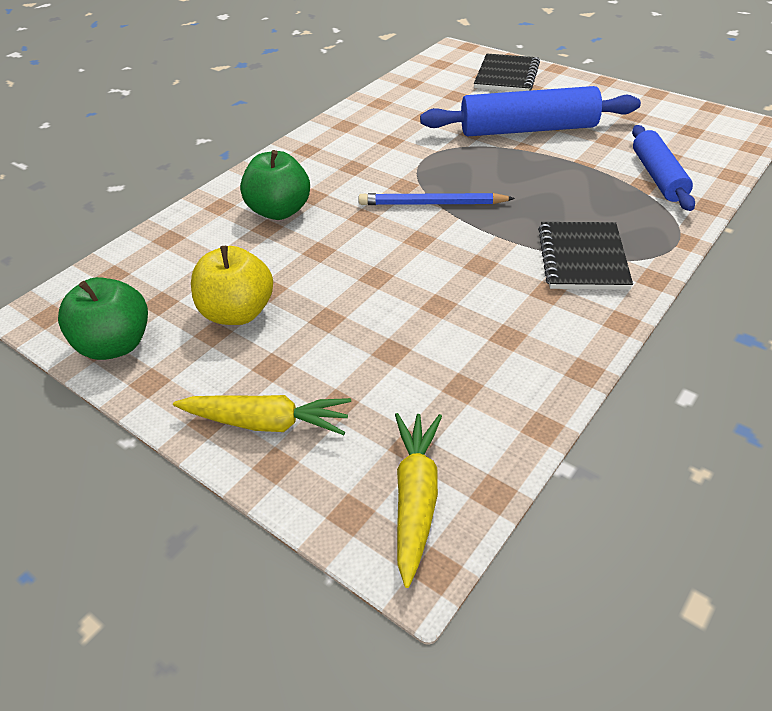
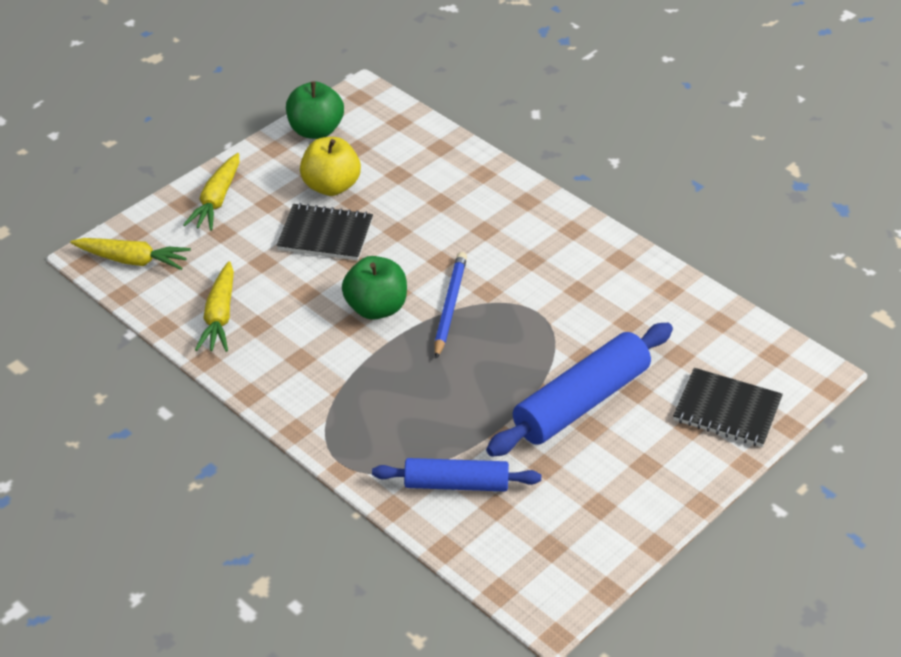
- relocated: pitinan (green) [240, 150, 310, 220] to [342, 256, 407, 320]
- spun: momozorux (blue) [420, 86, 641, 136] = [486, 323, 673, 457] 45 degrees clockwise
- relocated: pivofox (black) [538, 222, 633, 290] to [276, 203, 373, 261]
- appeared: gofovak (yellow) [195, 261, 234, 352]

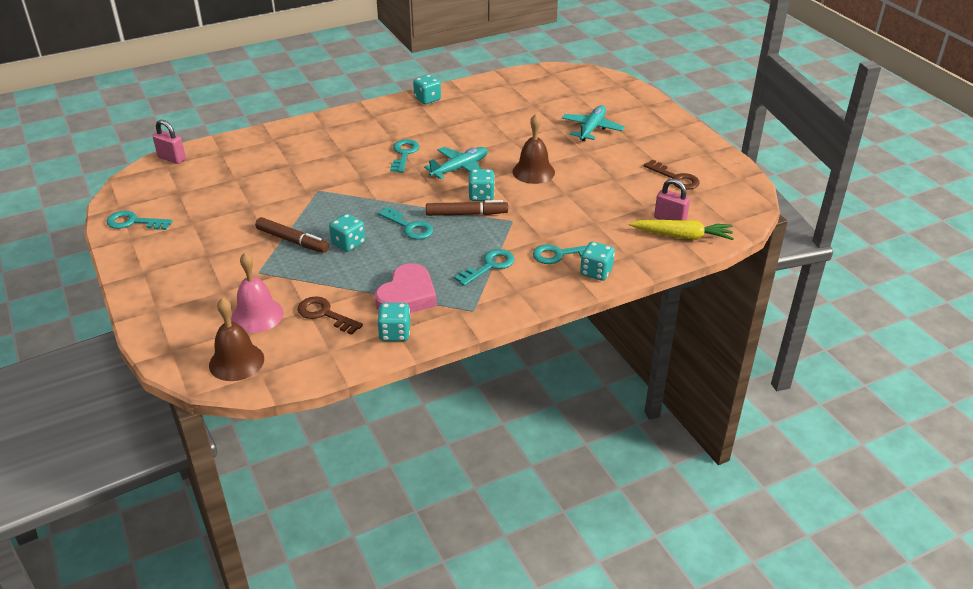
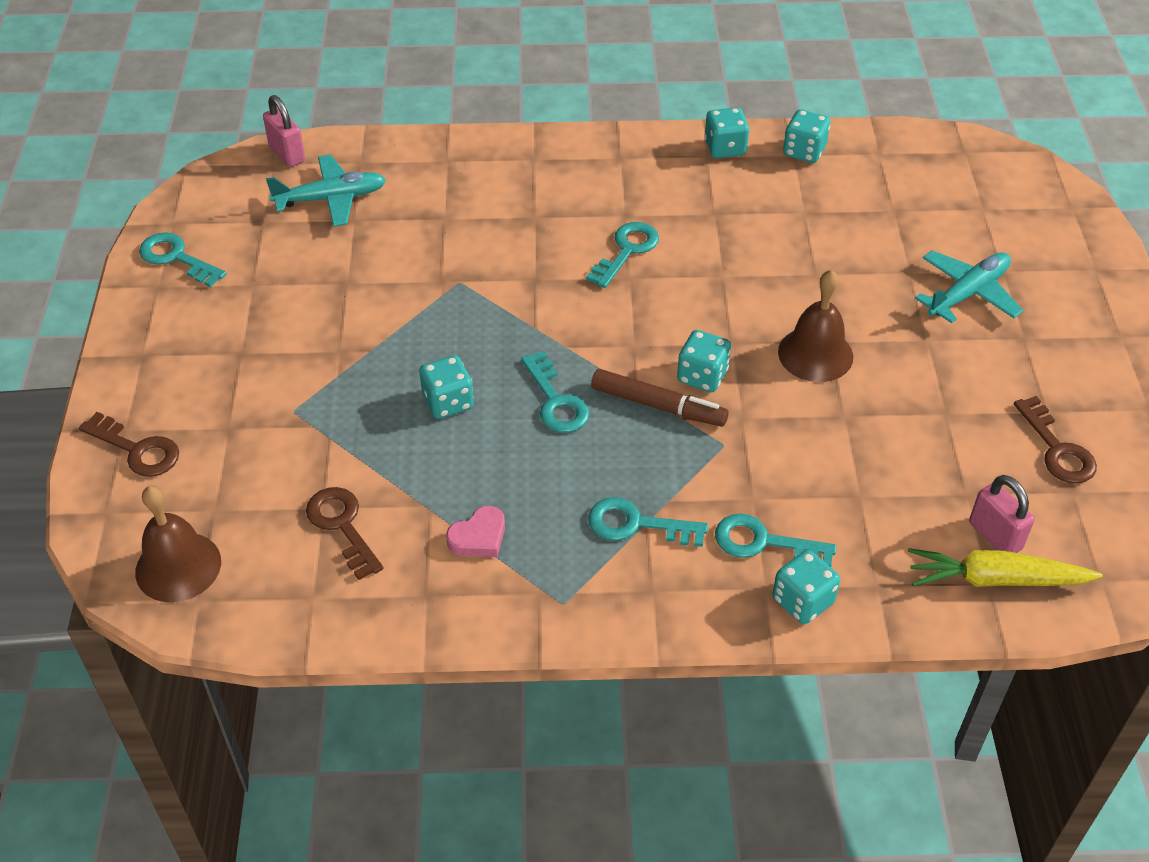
- missing: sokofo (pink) [231, 252, 284, 333]
- missing: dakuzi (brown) [255, 217, 329, 253]
- size: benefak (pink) [375, 263, 437, 313] = [446, 506, 505, 557] x0.55
- relocated: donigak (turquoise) [377, 303, 410, 341] to [783, 109, 830, 163]
- relocated: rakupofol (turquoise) [424, 147, 488, 179] to [266, 155, 386, 227]
- spun: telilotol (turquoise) [454, 249, 514, 286] = [588, 497, 708, 547] 150 degrees counterclockwise
- spun: gofovak (yellow) [629, 220, 734, 240] = [908, 548, 1102, 587] 150 degrees clockwise
- appeared: telilotol (brown) [79, 412, 179, 477]

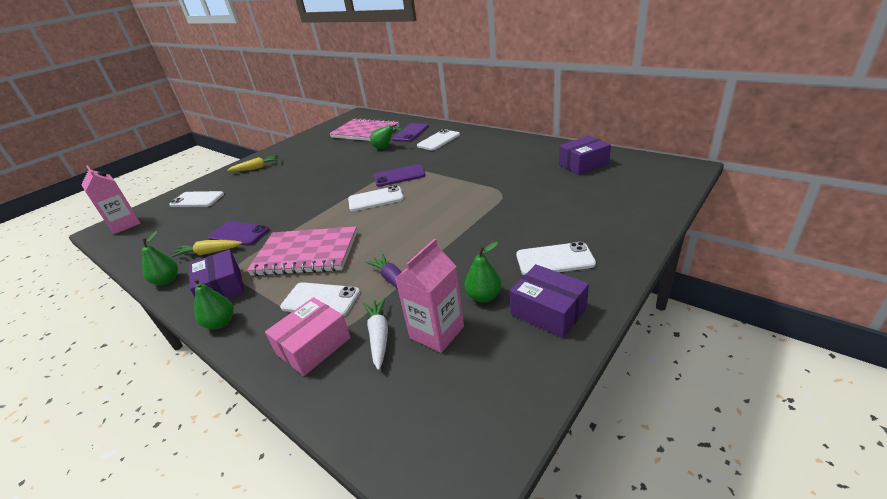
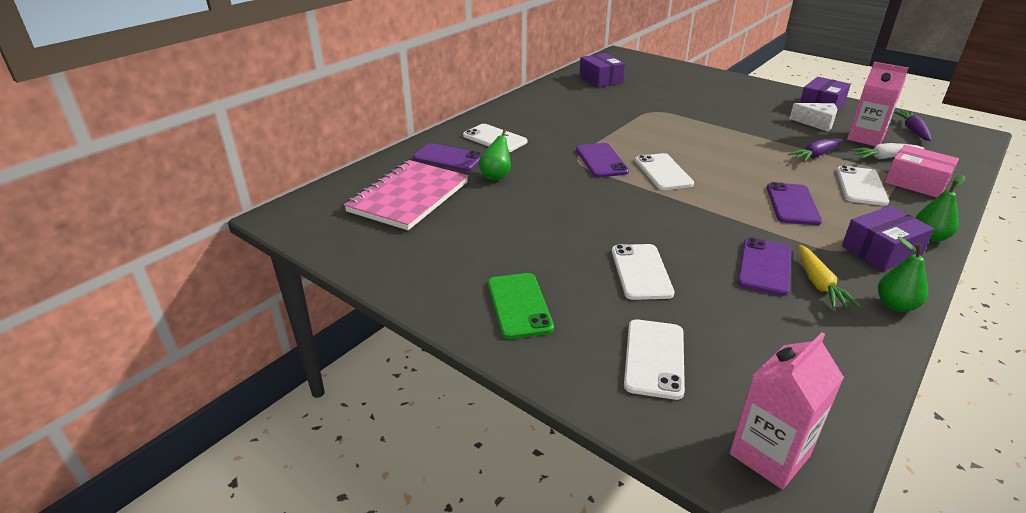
- exchanged: gofovak (yellow) [227, 155, 279, 172] to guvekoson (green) [488, 273, 554, 339]
- exchanged: pivofox (pink) [247, 227, 357, 276] to guvekoson (purple) [767, 182, 822, 225]
- exchanged: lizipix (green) [465, 242, 502, 302] to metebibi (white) [790, 103, 837, 132]
- relocated: guvekoson (white) [516, 242, 596, 275] to [612, 244, 675, 300]
- appeared: gofovak (purple) [894, 111, 931, 141]

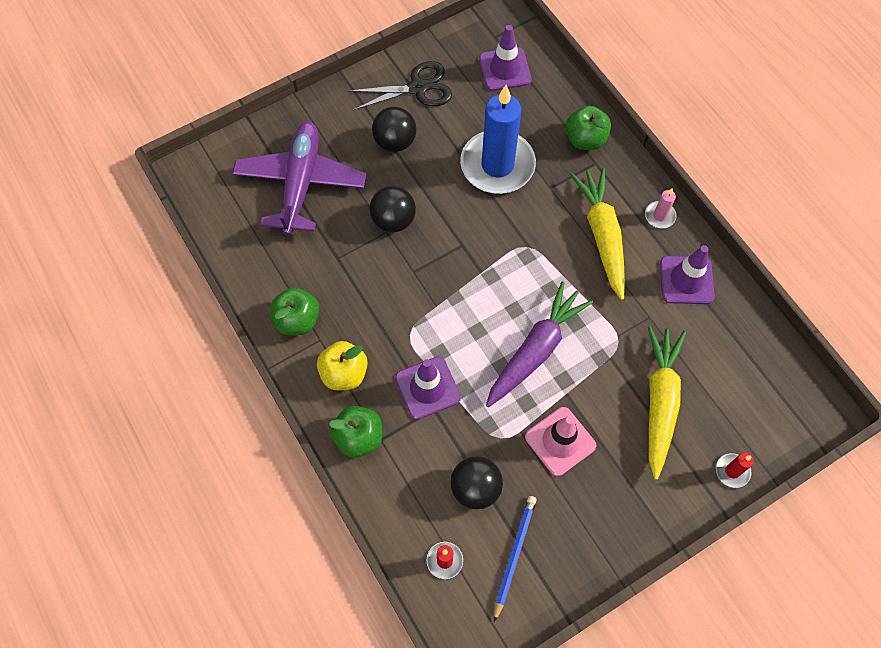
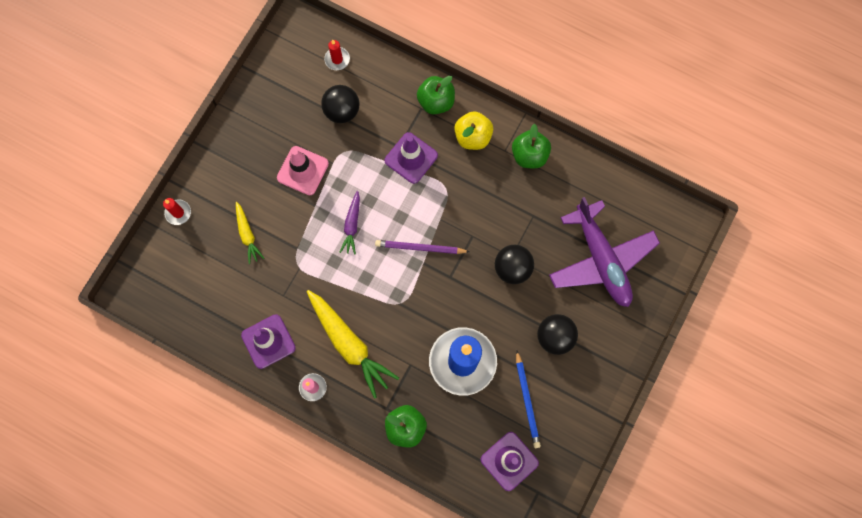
- missing: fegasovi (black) [349, 61, 452, 110]
- size: gofovak (purple) [486, 281, 593, 407] = [340, 191, 360, 255] x0.53
- relocated: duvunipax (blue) [494, 496, 537, 622] to [516, 350, 541, 448]
- size: gofovak (yellow) [648, 326, 686, 480] = [236, 202, 264, 264] x0.53
- appeared: duvunipax (purple) [375, 240, 470, 254]

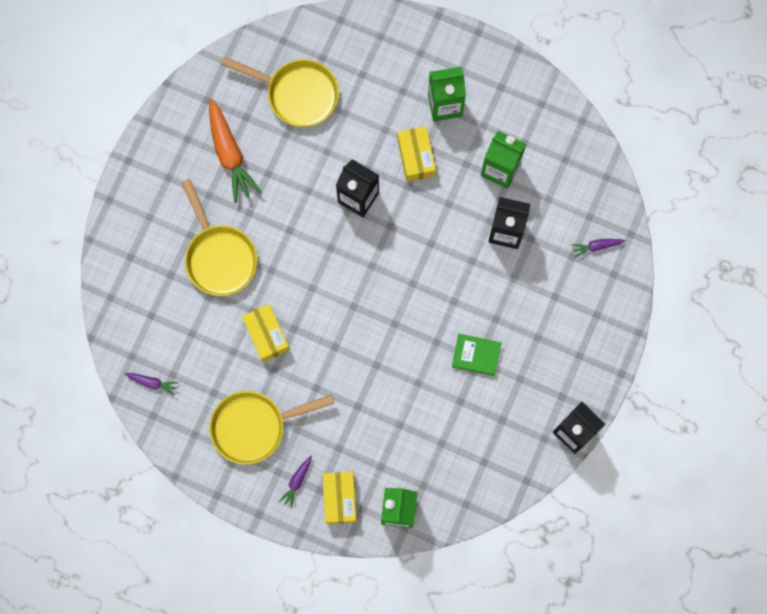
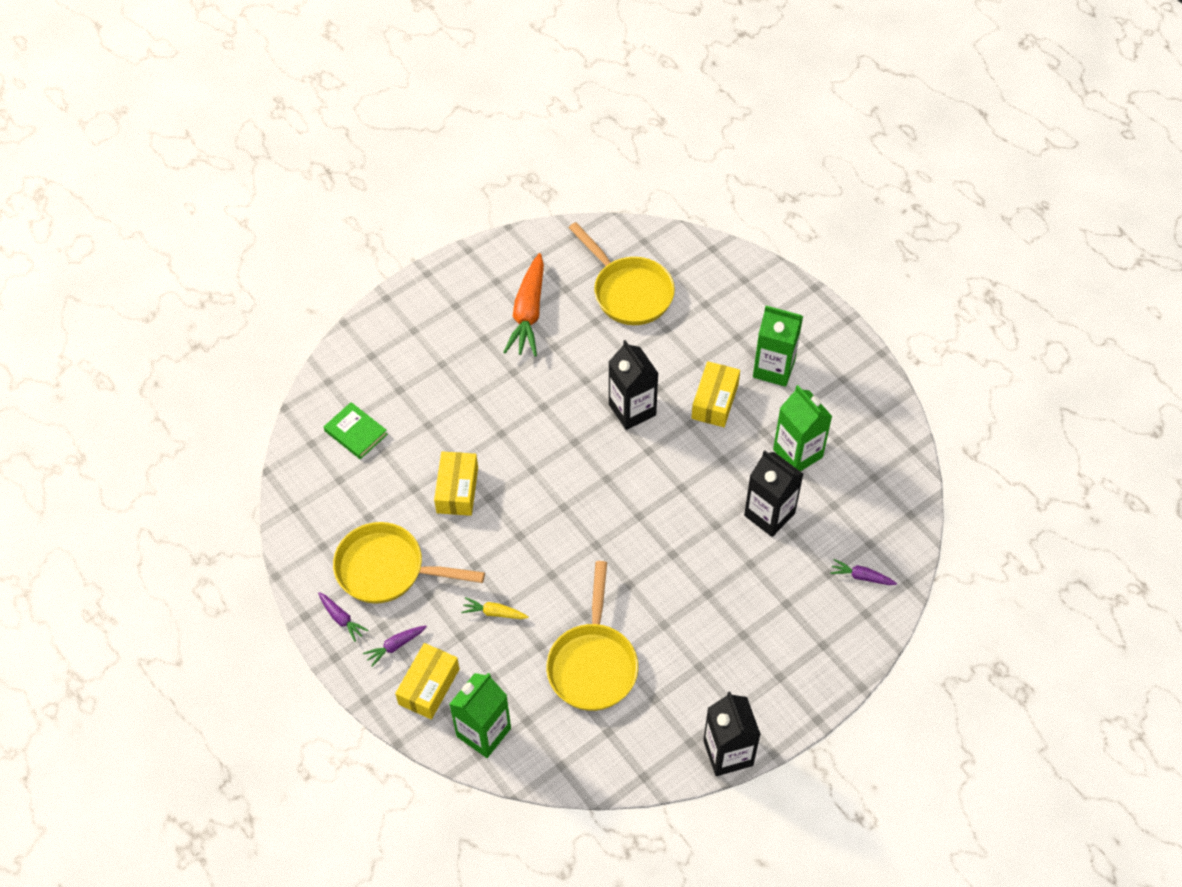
- relocated: gofovak (purple) [125, 373, 179, 396] to [318, 592, 368, 642]
- relocated: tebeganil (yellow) [181, 179, 257, 296] to [546, 561, 638, 711]
- relocated: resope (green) [452, 334, 502, 376] to [324, 402, 388, 459]
- appeared: gofovak (yellow) [461, 597, 529, 619]

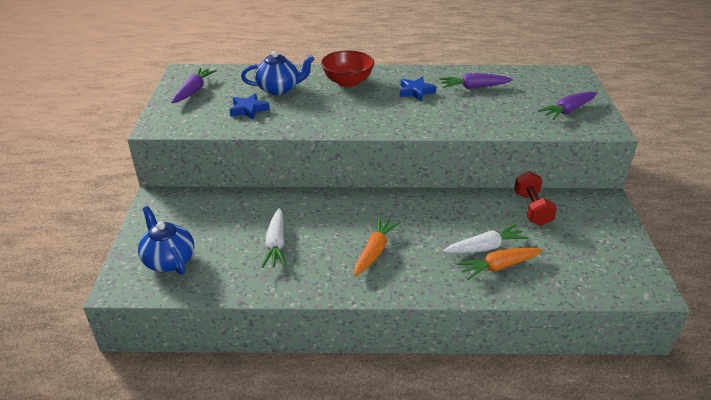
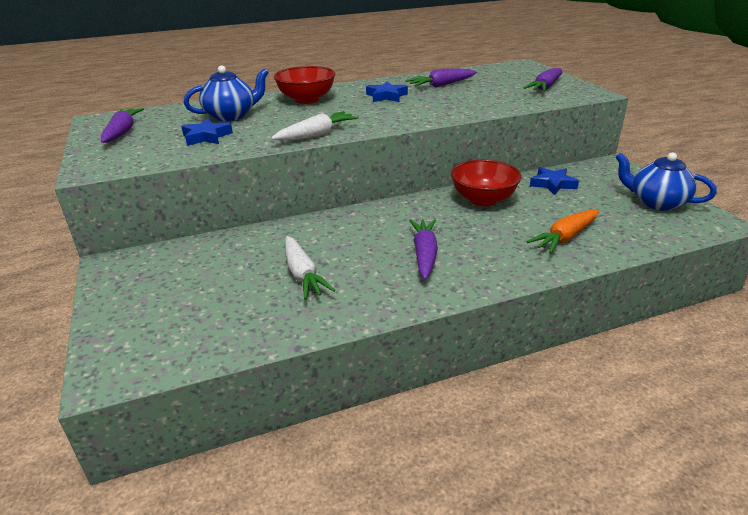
- relocated: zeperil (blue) [138, 206, 194, 275] to [615, 153, 717, 211]
- colour: gofovak (orange) [354, 217, 400, 276] to gofovak (purple) [409, 219, 438, 280]
- relocated: gofovak (white) [443, 224, 528, 253] to [271, 111, 359, 141]
- exchanged: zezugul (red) [514, 171, 557, 226] to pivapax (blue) [530, 167, 579, 195]
- appeared: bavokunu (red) [451, 160, 522, 206]

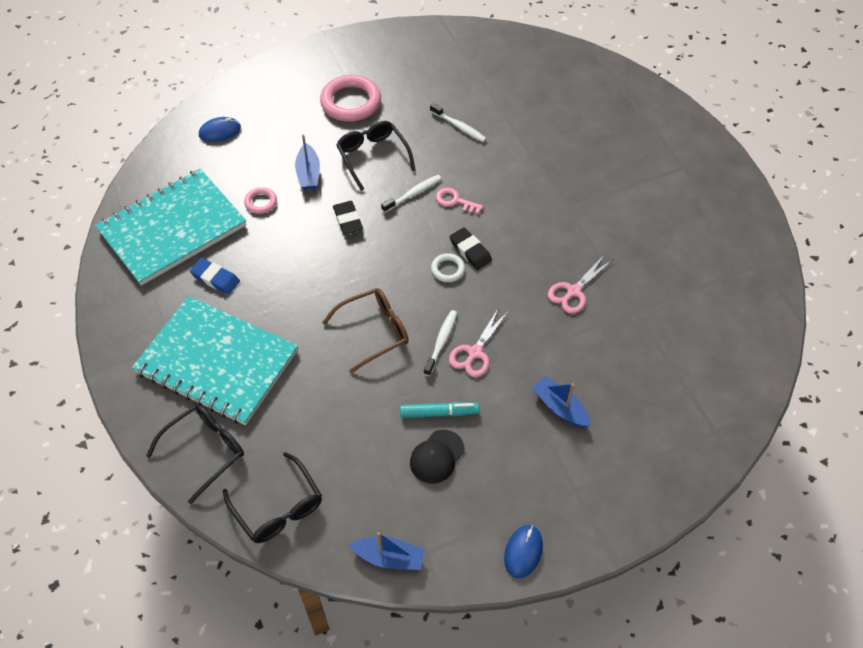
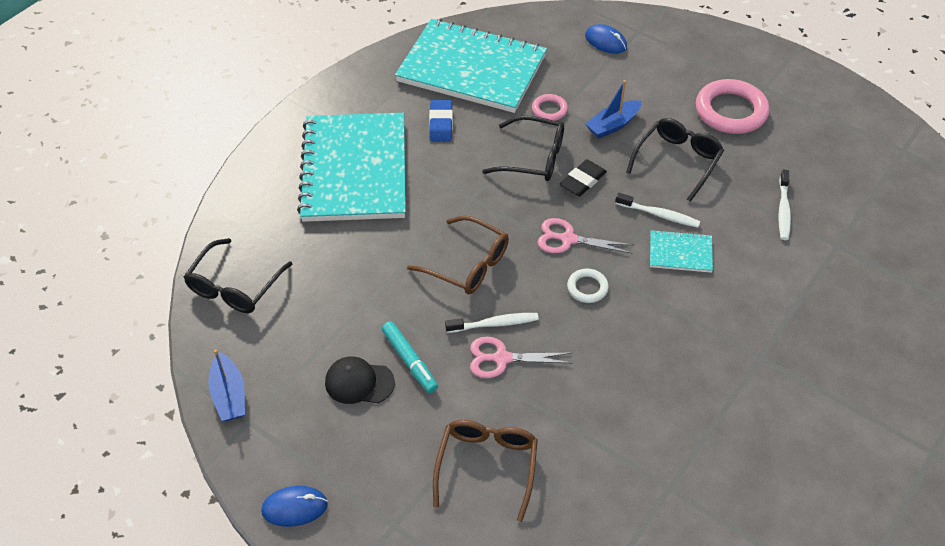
- relocated: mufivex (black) [146, 404, 244, 504] to [482, 115, 564, 181]
- exchanged: telilotol (pink) [435, 188, 483, 214] to pivofox (turquoise) [650, 230, 713, 273]
- missing: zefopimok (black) [449, 227, 492, 270]
- exchanged: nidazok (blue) [532, 376, 590, 427] to mufivex (brown) [433, 420, 538, 522]
- relocated: fegasovi (pink) [548, 257, 612, 314] to [538, 218, 633, 254]

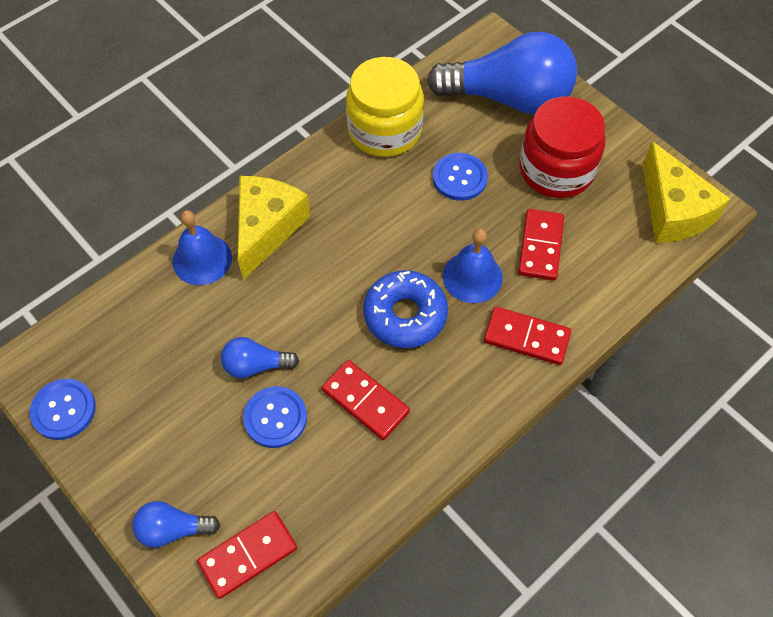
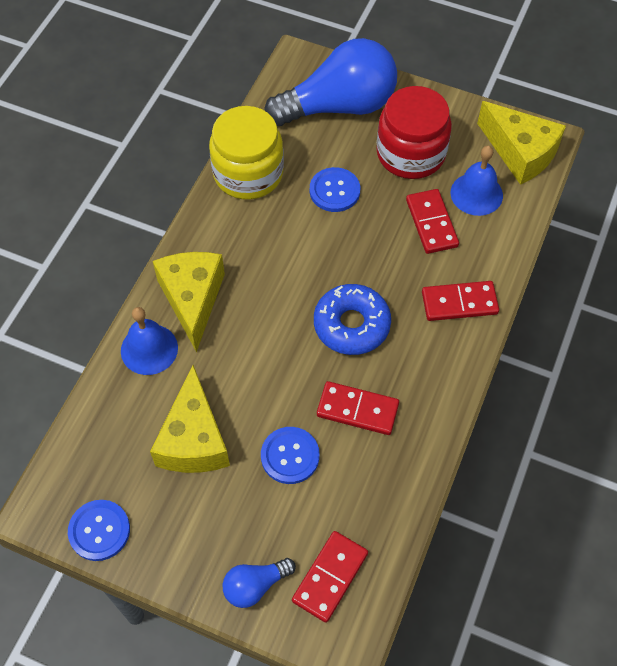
- missing: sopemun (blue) [221, 337, 299, 378]
- relocated: sokofo (blue) [443, 229, 503, 303] to [450, 146, 503, 216]
- appeared: metebibi (yellow) [150, 365, 230, 473]

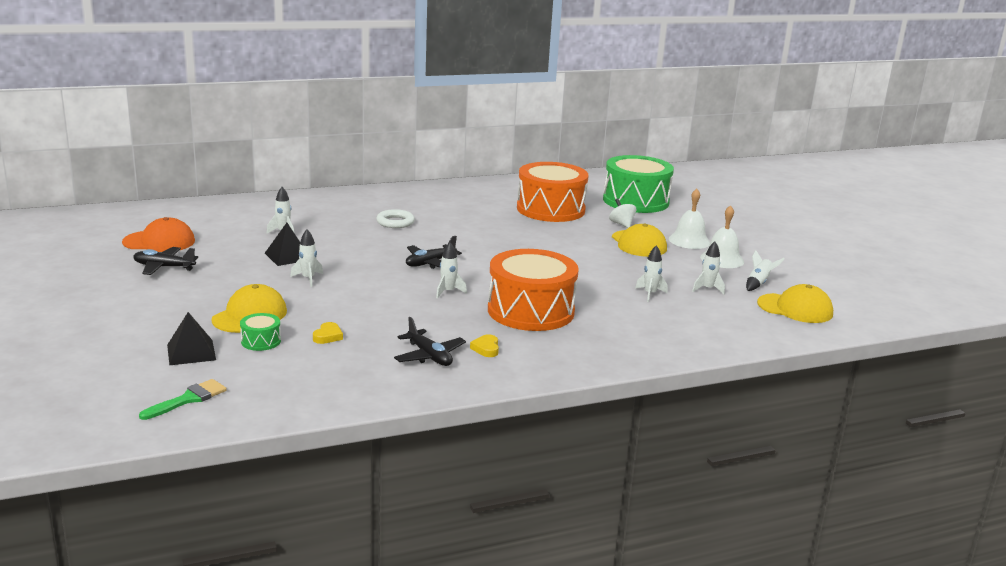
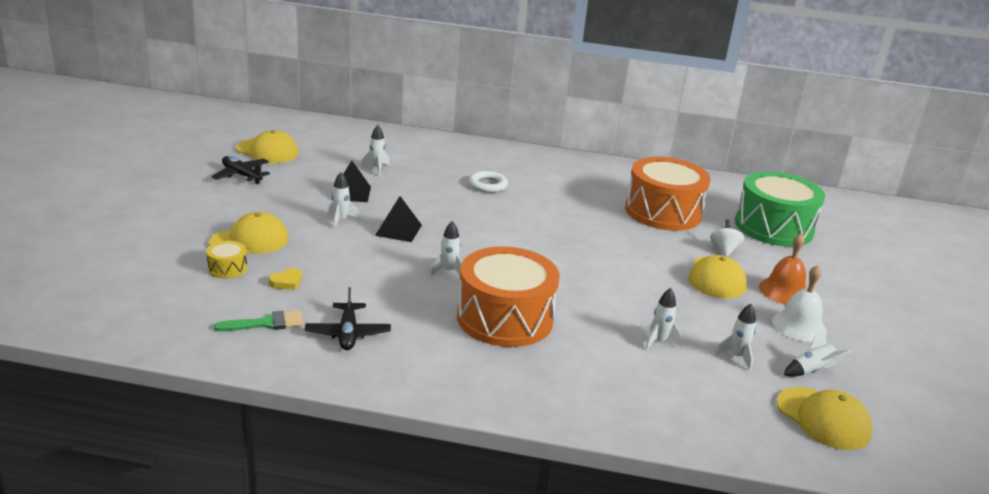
- colour: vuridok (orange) [122, 217, 195, 252] to vuridok (yellow) [236, 130, 298, 163]
- relocated: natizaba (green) [139, 379, 227, 420] to [214, 311, 303, 331]
- relocated: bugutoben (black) [167, 312, 216, 366] to [375, 196, 422, 242]
- colour: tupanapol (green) [240, 313, 281, 351] to tupanapol (yellow) [206, 241, 247, 279]
- missing: rakupofol (black) [406, 236, 462, 269]
- missing: benefak (yellow) [470, 334, 499, 357]
- colour: sokofo (white) [669, 189, 710, 249] to sokofo (orange) [759, 233, 806, 305]

